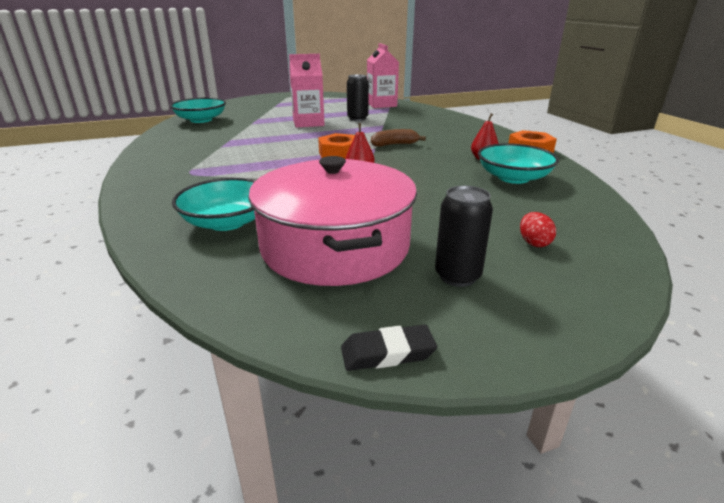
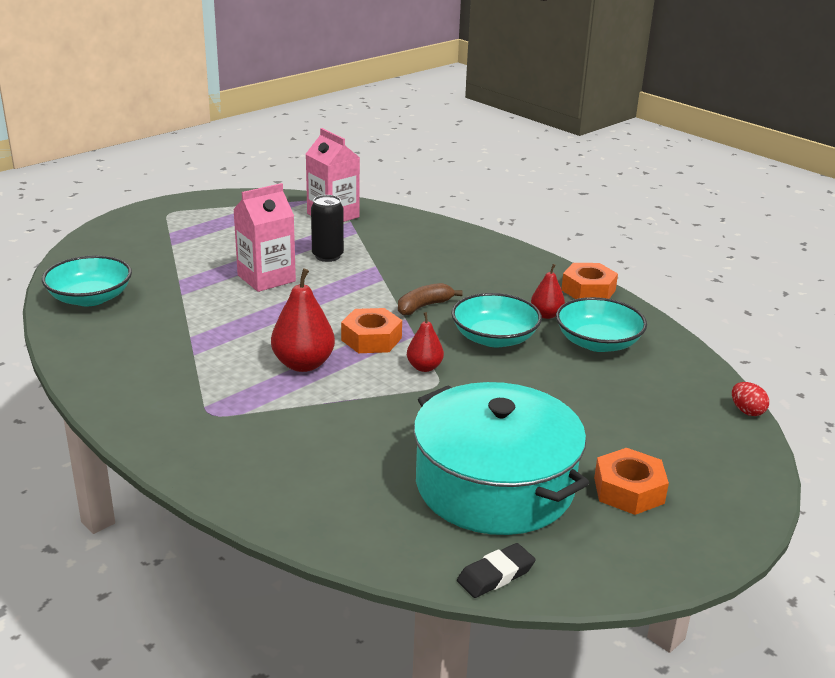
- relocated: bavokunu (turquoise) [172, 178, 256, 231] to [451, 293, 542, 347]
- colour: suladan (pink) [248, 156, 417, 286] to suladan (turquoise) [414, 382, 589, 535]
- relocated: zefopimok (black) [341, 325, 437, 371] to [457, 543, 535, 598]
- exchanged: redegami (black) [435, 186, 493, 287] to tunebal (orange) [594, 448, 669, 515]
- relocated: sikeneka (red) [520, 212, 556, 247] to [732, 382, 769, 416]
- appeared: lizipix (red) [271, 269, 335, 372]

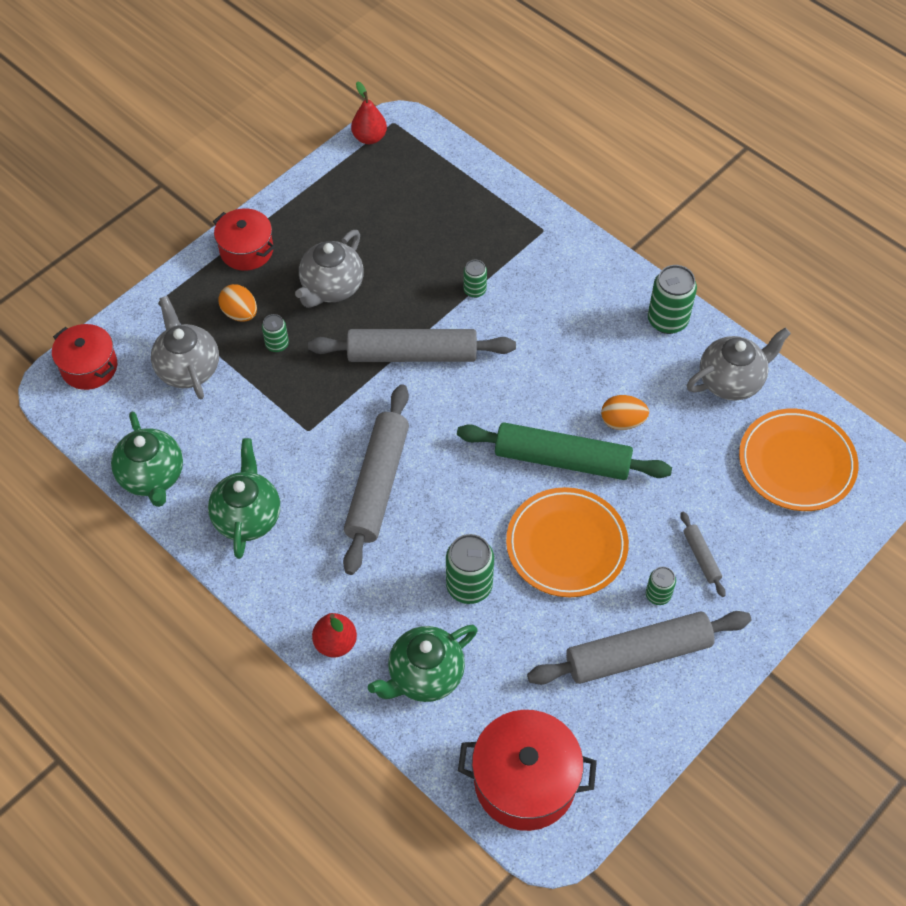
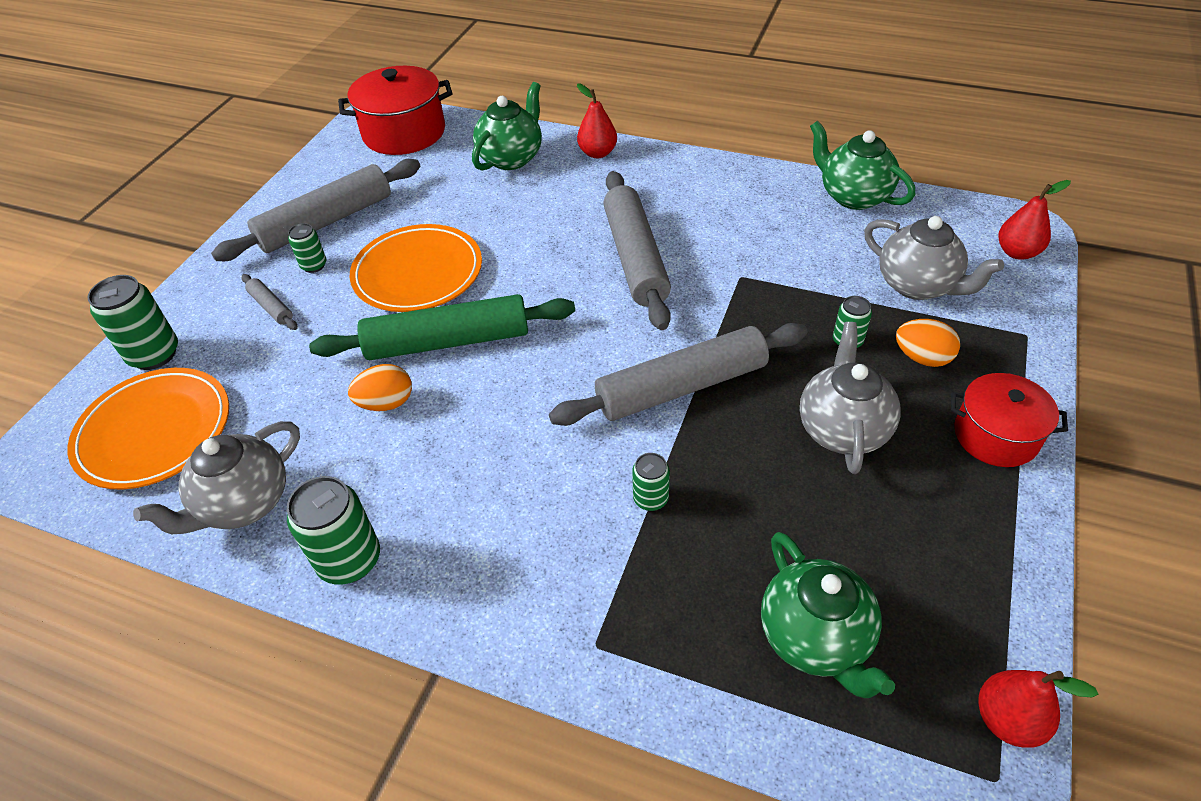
- exchanged: suladan (red) [52, 324, 117, 390] to lizipix (red) [998, 180, 1071, 260]
- relocated: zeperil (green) [208, 438, 280, 559] to [761, 532, 895, 698]
- relocated: redegami (green) [446, 534, 494, 604] to [88, 275, 178, 370]

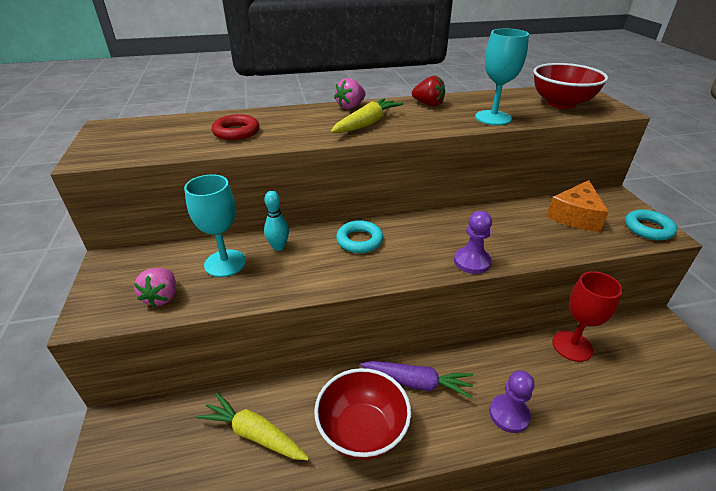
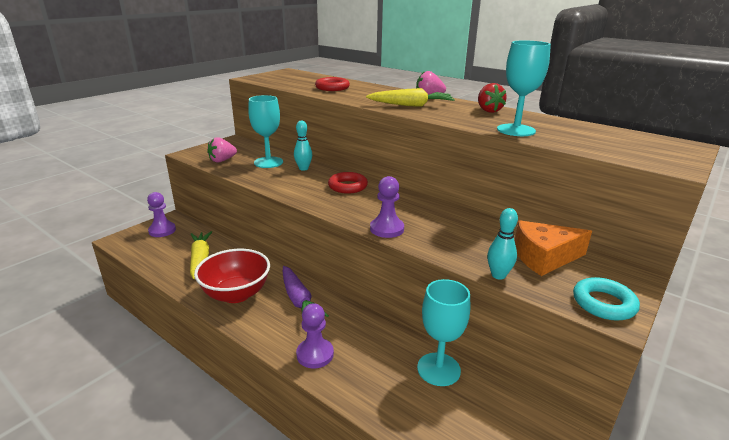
- colour: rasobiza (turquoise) [336, 220, 383, 253] to rasobiza (red) [328, 172, 368, 194]
- missing: bavokunu (red) [533, 63, 608, 109]
- colour: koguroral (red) [552, 271, 623, 362] to koguroral (turquoise) [417, 279, 470, 386]
- appeared: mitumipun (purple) [147, 192, 176, 237]
- appeared: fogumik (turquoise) [487, 208, 518, 280]

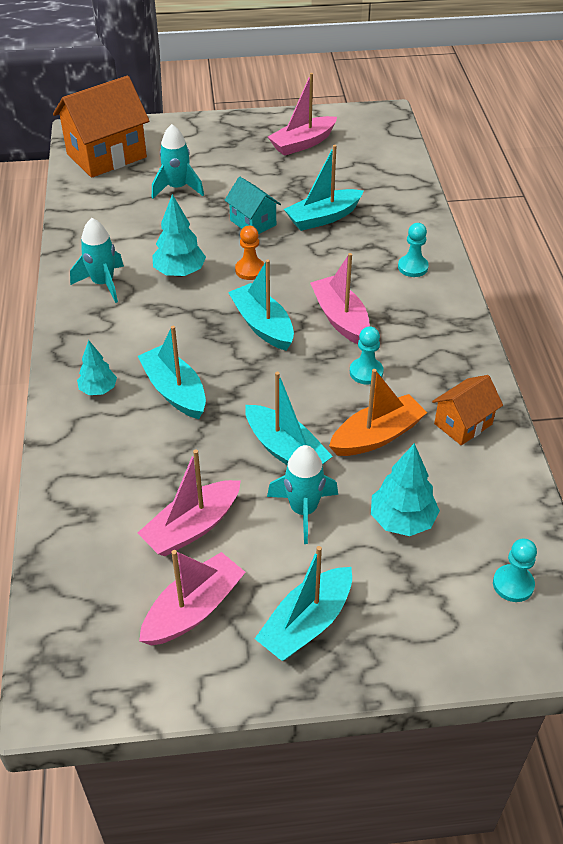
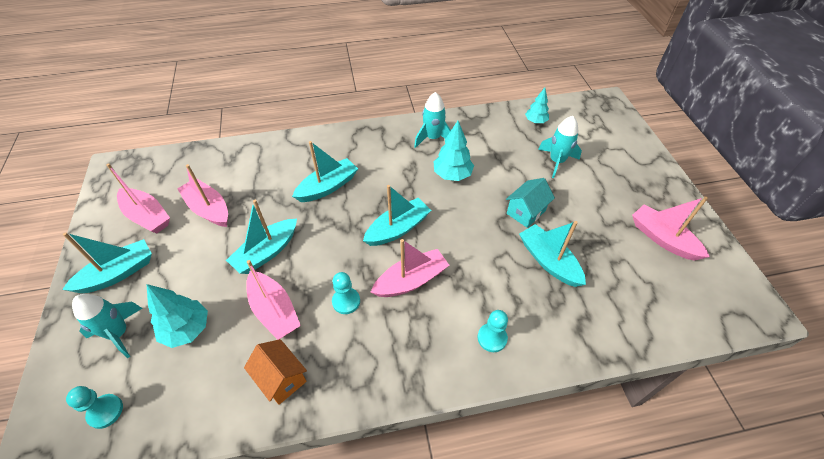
- missing: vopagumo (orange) [53, 76, 149, 178]
- relocated: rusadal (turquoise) [77, 340, 117, 395] to [525, 88, 549, 124]
- missing: mitumipun (orange) [235, 226, 264, 280]
- spun: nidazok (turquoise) [255, 546, 352, 661] = [62, 232, 152, 293] 105 degrees clockwise
- relocated: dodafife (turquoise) [267, 445, 338, 544] to [72, 294, 142, 358]
- colour: nidazok (orange) [329, 369, 427, 456] to nidazok (pink) [246, 260, 301, 340]

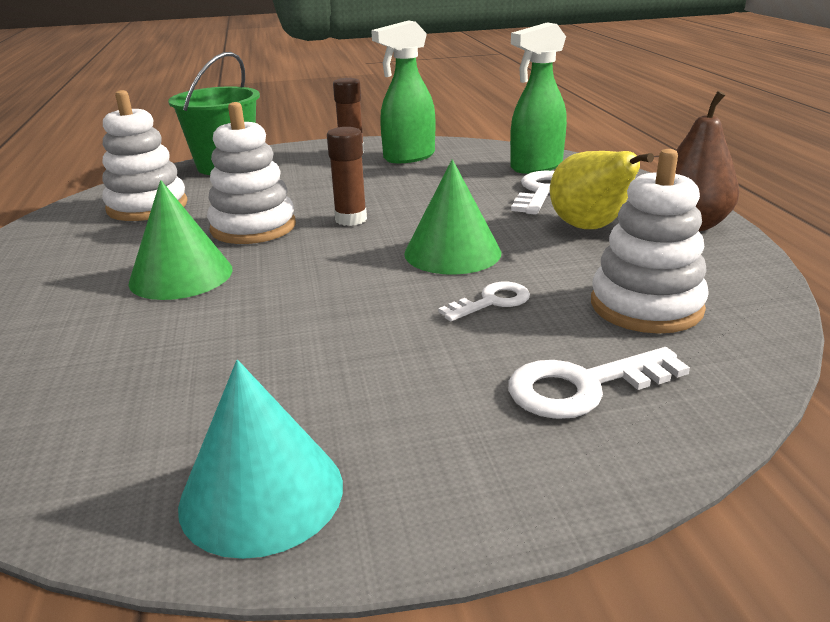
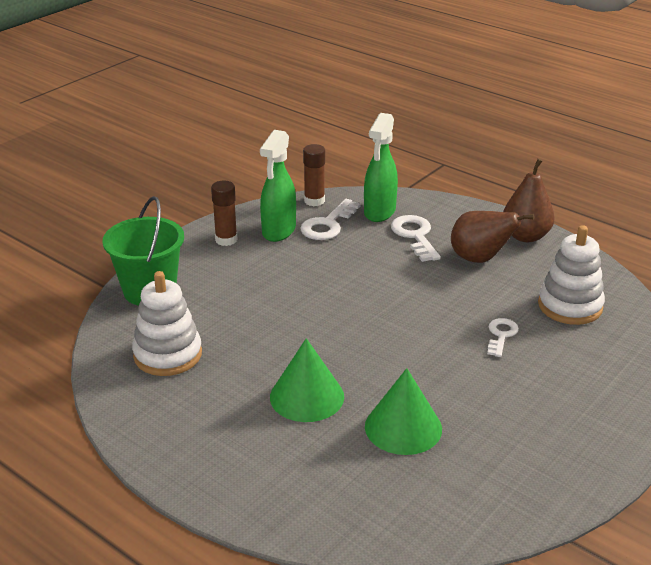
- missing: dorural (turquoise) [178, 360, 343, 559]
- missing: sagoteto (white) [207, 102, 296, 244]
- relocated: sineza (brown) [327, 127, 367, 226] to [303, 144, 325, 206]
- relocated: dorural (green) [404, 159, 501, 275] to [365, 368, 442, 455]
- relocated: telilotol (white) [508, 347, 690, 419] to [300, 199, 361, 240]
- colour: lizipix (yellow) [550, 151, 654, 229] to lizipix (brown) [451, 211, 534, 263]

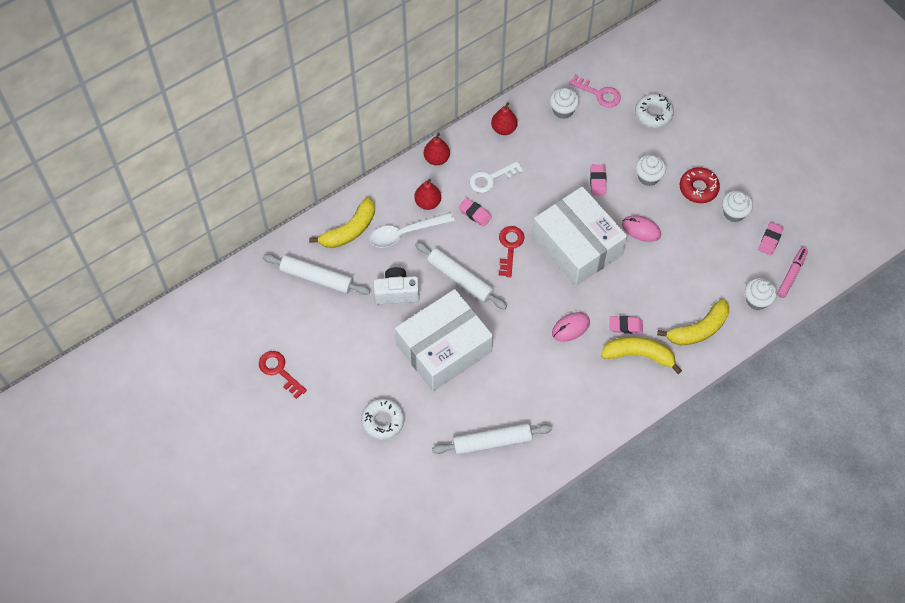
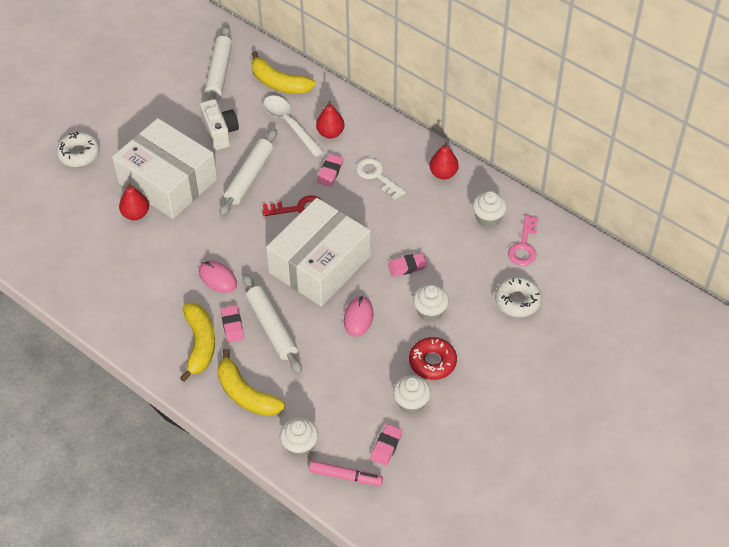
- missing: telilotol (red) [259, 351, 307, 399]
- relocated: lizipix (red) [424, 133, 450, 165] to [119, 182, 149, 220]
- relocated: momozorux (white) [432, 423, 552, 455] to [243, 274, 302, 374]
- spun: zefopimok (pink) [758, 222, 784, 256] = [370, 424, 403, 466] 75 degrees counterclockwise

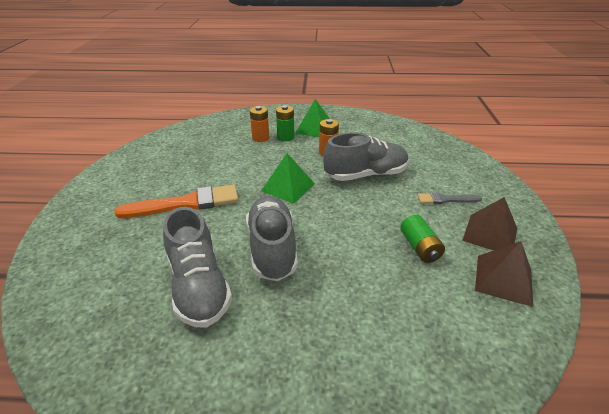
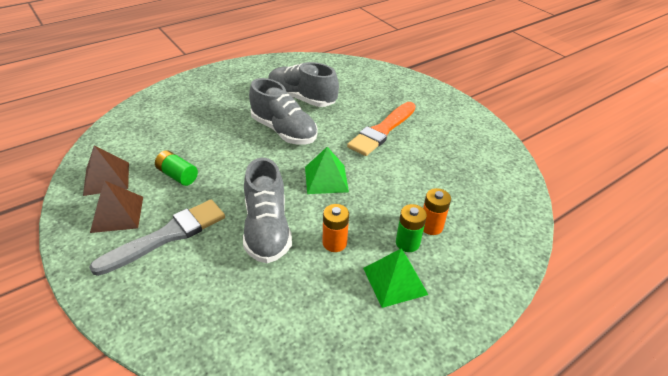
- spun: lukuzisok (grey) [323, 133, 409, 181] = [243, 158, 292, 263] 45 degrees counterclockwise
- size: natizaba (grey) [417, 192, 482, 204] = [89, 200, 225, 276] x1.86

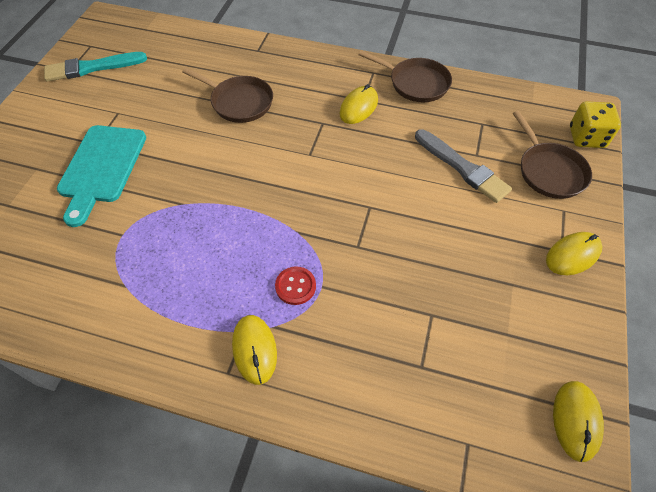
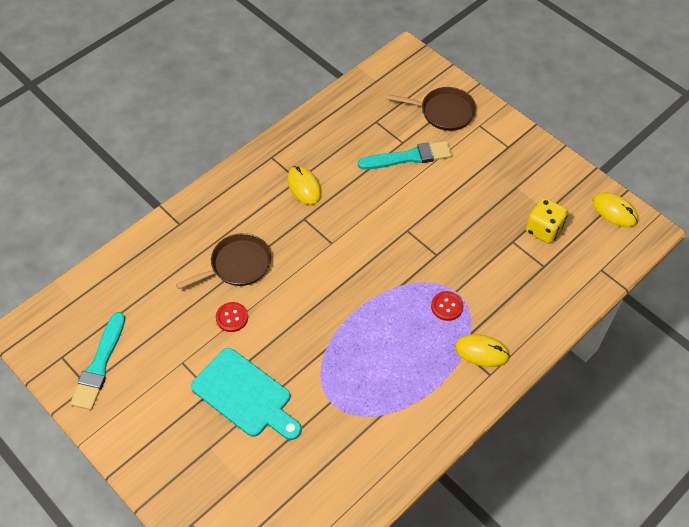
- missing: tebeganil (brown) [358, 50, 452, 102]
- colour: natizaba (grey) [415, 129, 512, 203] to natizaba (turquoise) [358, 141, 452, 170]
- missing: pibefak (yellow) [546, 232, 602, 275]
- relocated: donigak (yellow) [570, 101, 621, 148] to [526, 198, 568, 244]
- appeared: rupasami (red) [216, 302, 248, 332]

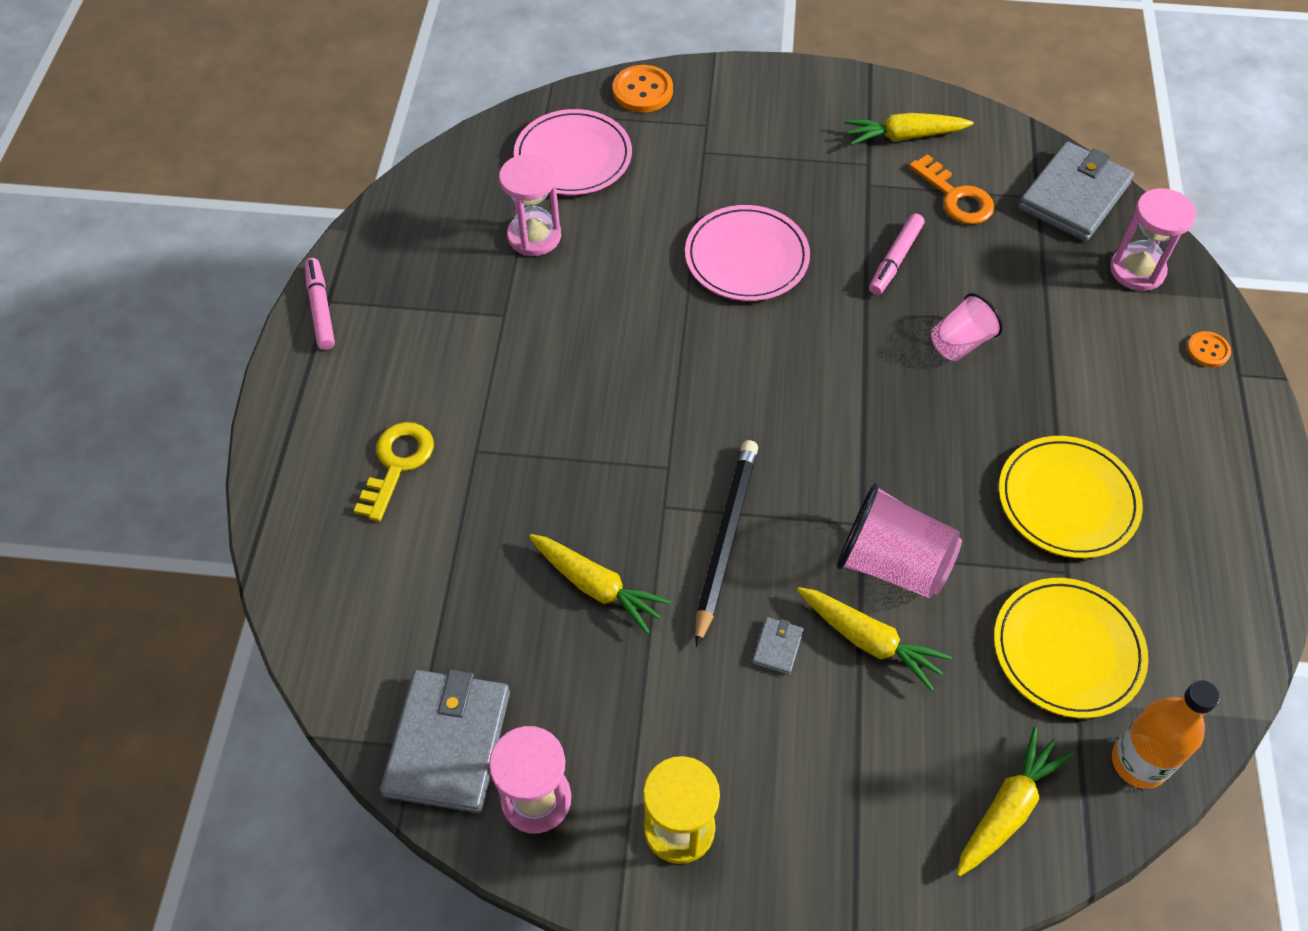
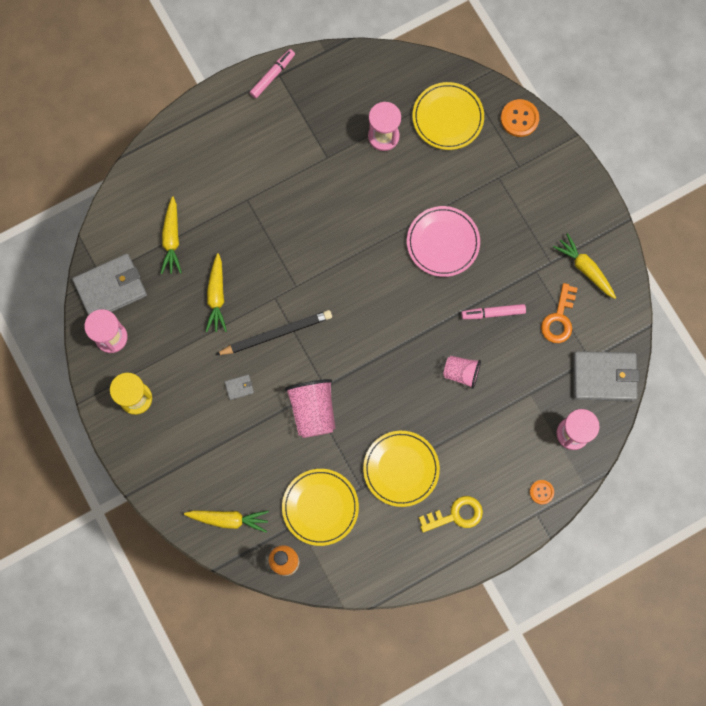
- relocated: telilotol (yellow) [354, 422, 434, 522] to [419, 496, 483, 533]
- colour: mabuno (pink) [514, 109, 632, 195] to mabuno (yellow) [412, 82, 484, 150]
- relocated: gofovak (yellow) [797, 587, 952, 691] to [161, 196, 182, 274]

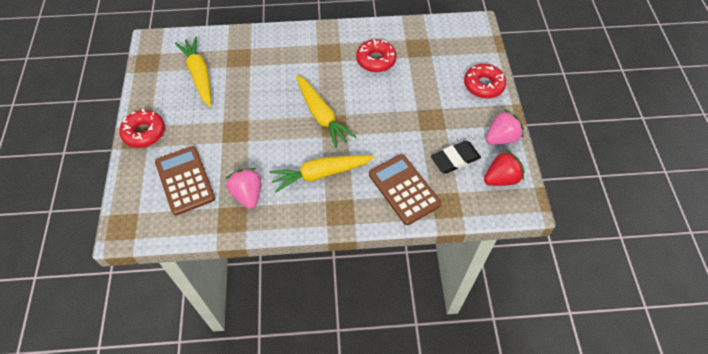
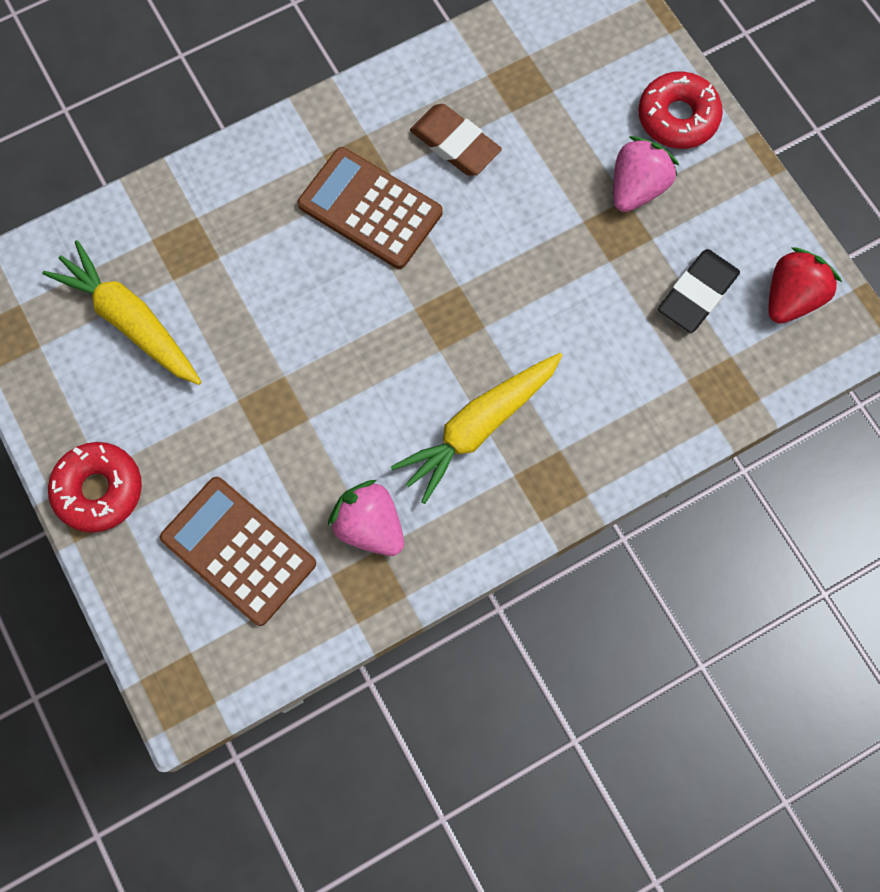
- missing: gofovak (yellow) [296, 75, 356, 148]
- exchanged: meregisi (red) [356, 39, 397, 72] to zefopimok (brown) [410, 104, 502, 176]
- relocated: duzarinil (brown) [369, 154, 441, 225] to [298, 147, 443, 269]
- relocated: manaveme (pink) [486, 109, 524, 145] to [613, 136, 679, 212]

